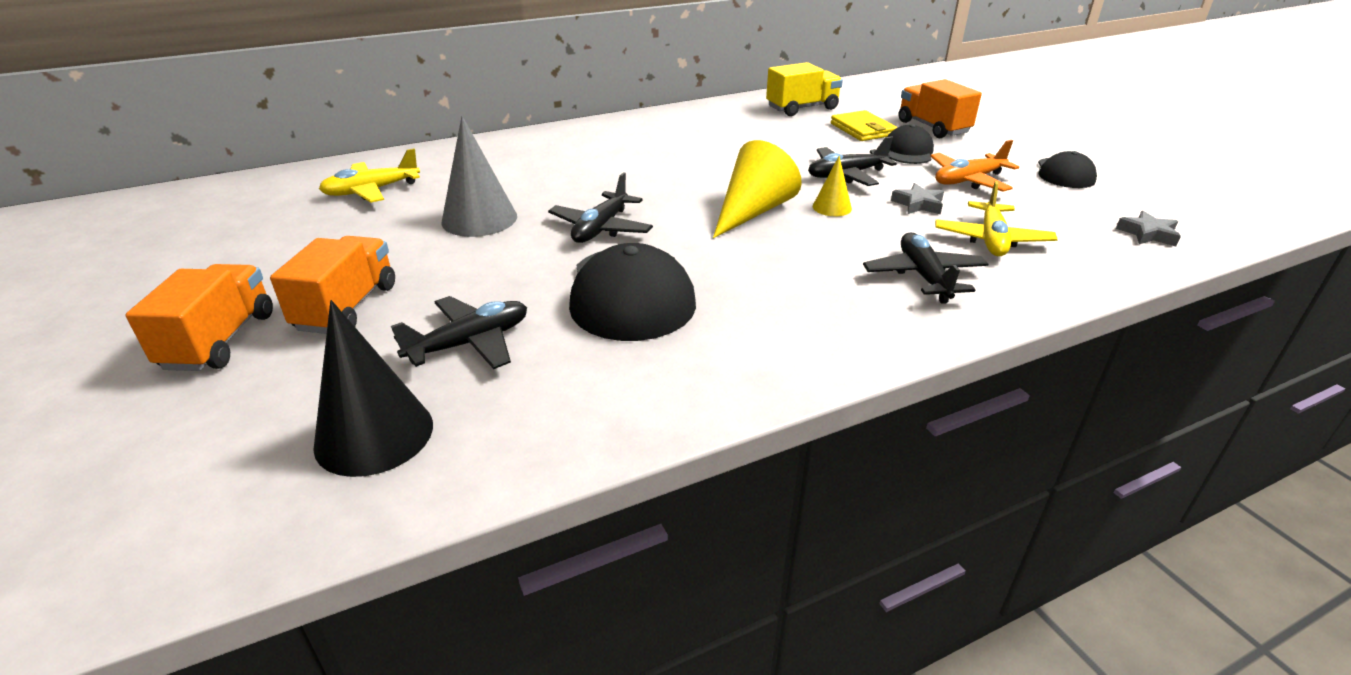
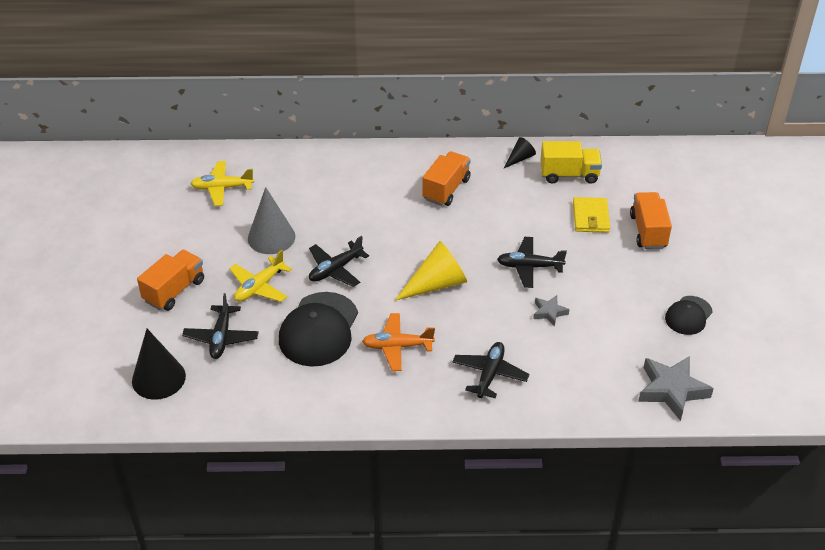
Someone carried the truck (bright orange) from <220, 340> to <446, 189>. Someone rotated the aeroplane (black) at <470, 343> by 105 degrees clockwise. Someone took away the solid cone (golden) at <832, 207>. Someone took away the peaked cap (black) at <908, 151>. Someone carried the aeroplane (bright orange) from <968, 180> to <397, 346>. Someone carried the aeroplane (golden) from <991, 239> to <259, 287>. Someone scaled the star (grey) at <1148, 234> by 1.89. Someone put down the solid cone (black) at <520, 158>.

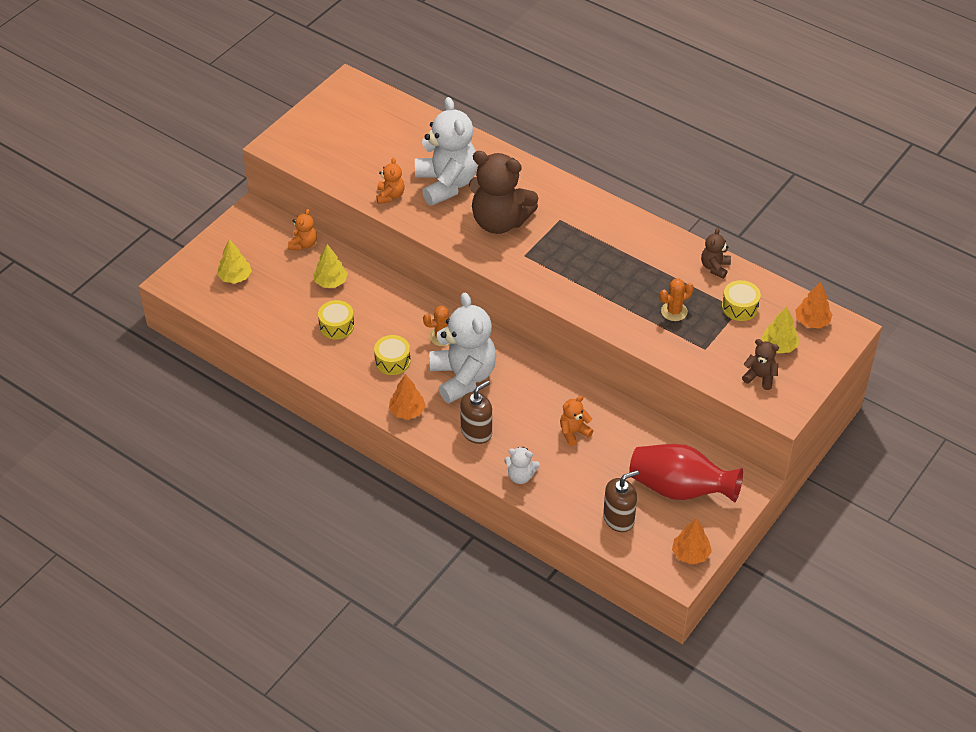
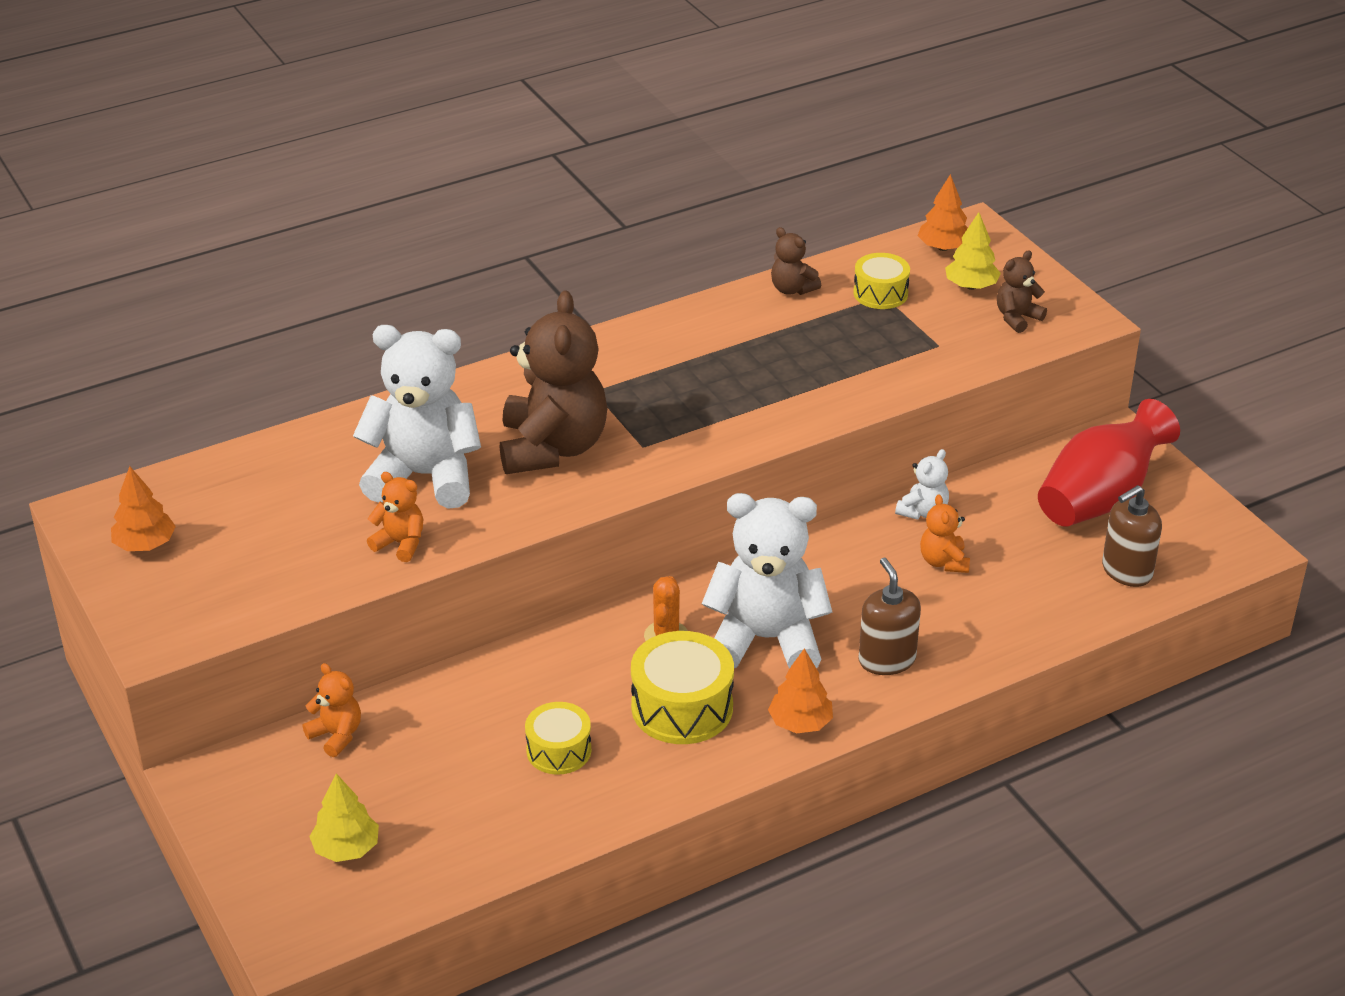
Someone took away the fir tree (golden) at <331, 282>. Someone scaled the drum (golden) at <392, 361> by 1.60. Someone rotated the teddy (russet) at <499, 221> by 45 degrees counterclockwise. Someone carried the teddy (snow-white) from <520, 476> to <923, 512>. Someone rotated the pump bottle (russet) at <618, 519> by 120 degrees counterclockwise. Someone took away the saguaro cactus (bright orange) at <674, 311>. Someone carried the fir tree (bright orange) from <690, 554> to <145, 544>.

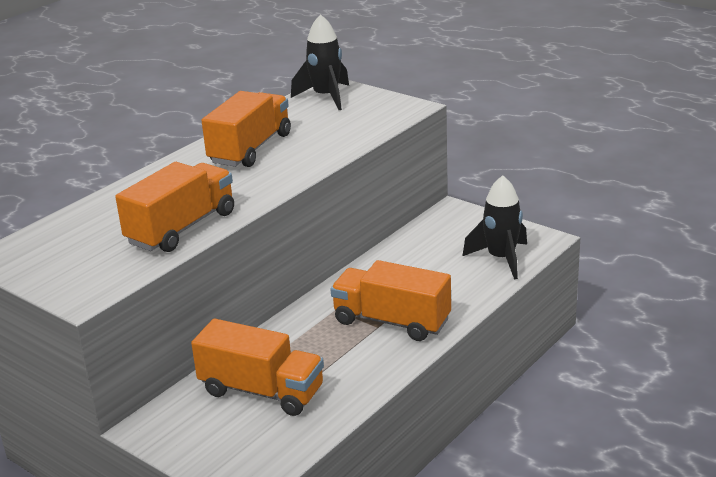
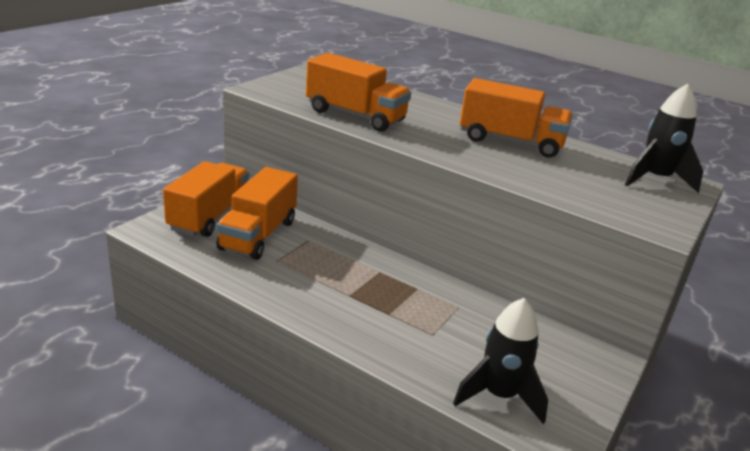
Someone carried the truck (bright orange) from <391, 321> to <209, 216>.

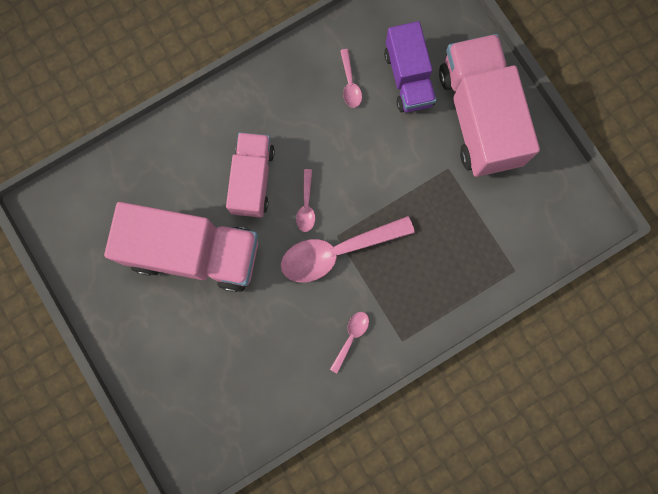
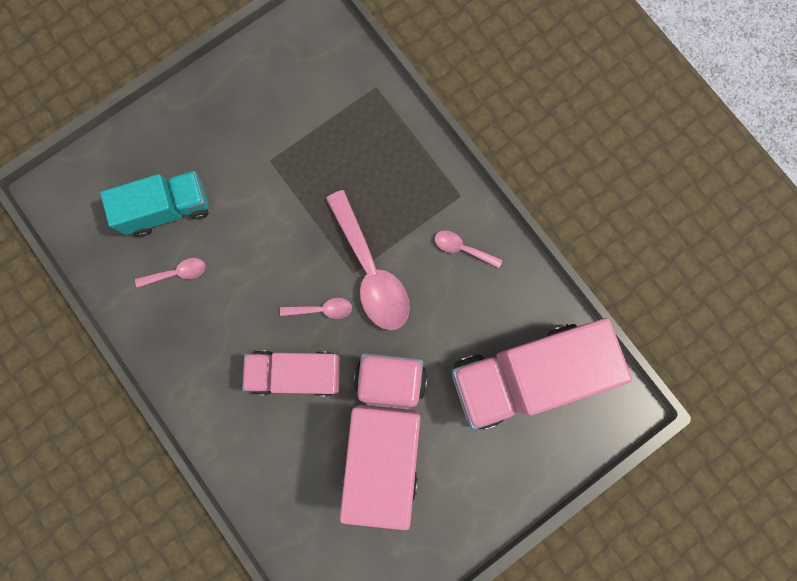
Someone repainted the truck (purple) at <408, 78>, which became the truck (turquoise) at <168, 209>. Someone carried the truck (pink) from <479, 117> to <525, 375>.

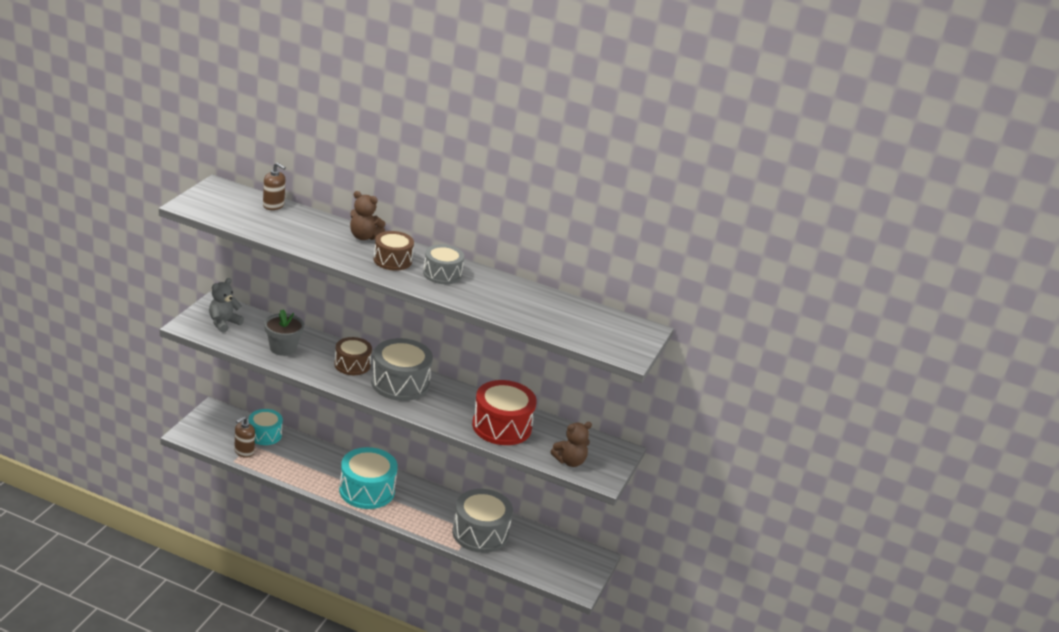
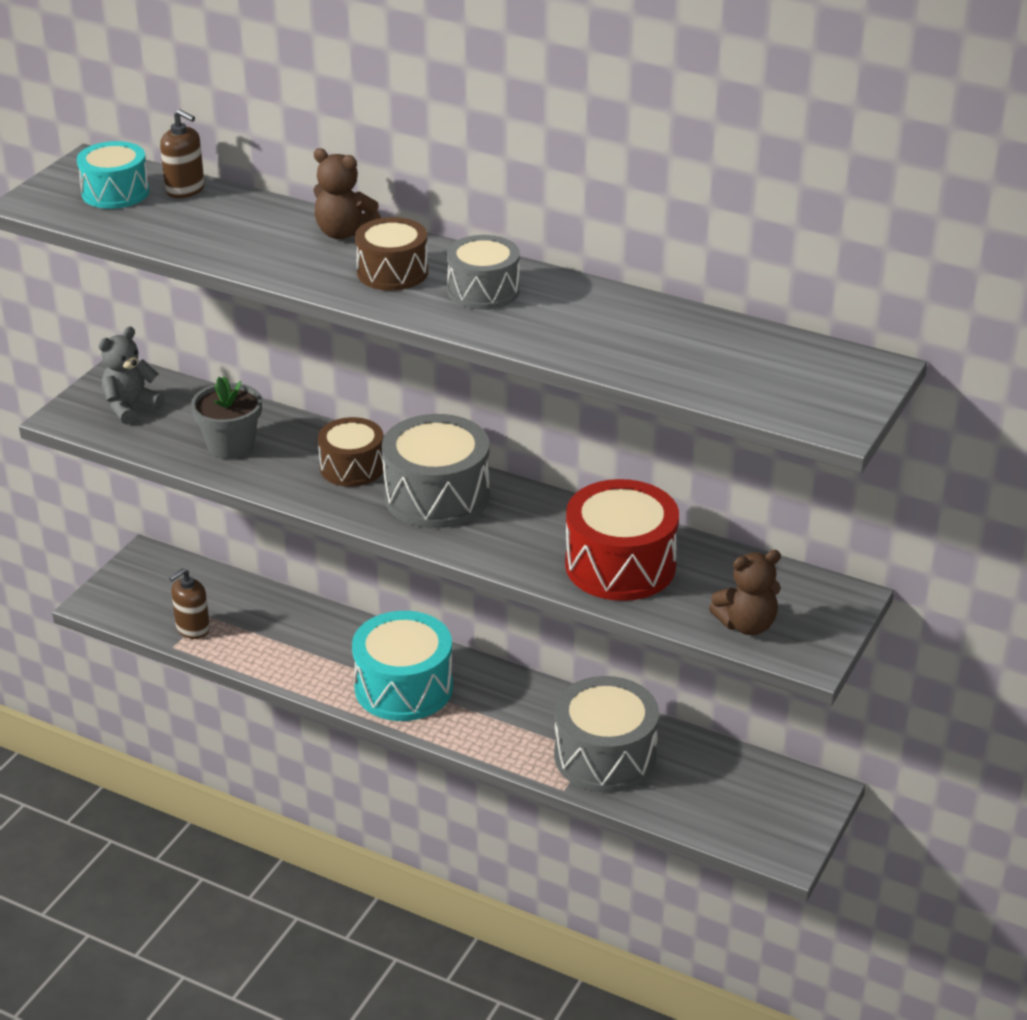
Someone carried the drum (turquoise) from <265, 434> to <115, 192>.

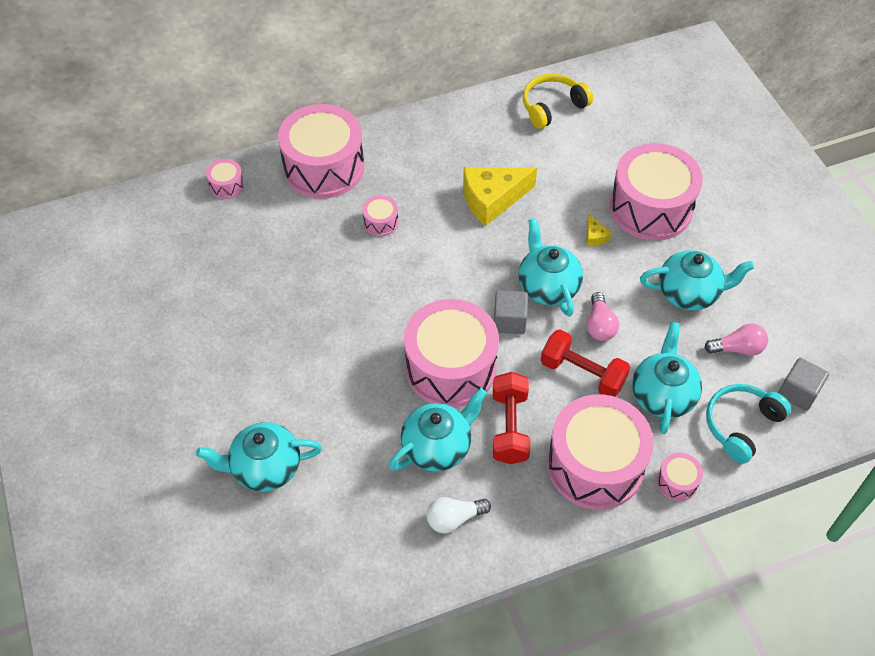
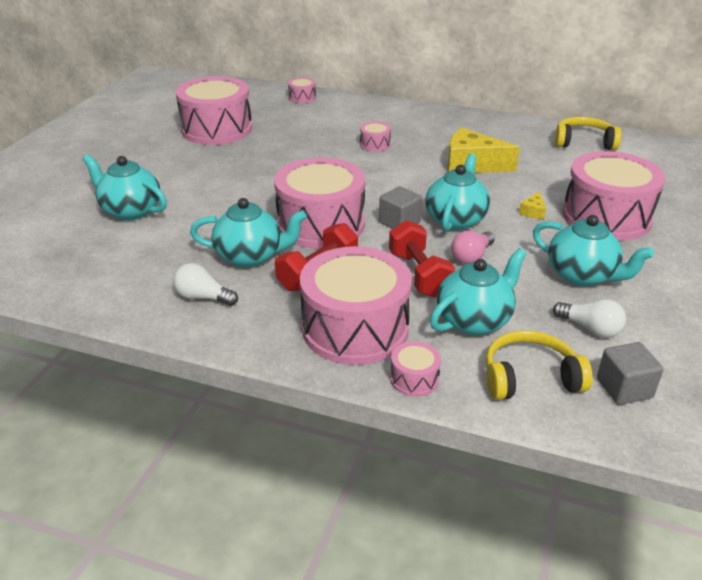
Someone carried the drum (pink) from <324, 167> to <217, 129>. Someone repainted the bulb (pink) at <737, 348>, which became the bulb (snow-white) at <590, 328>. Someone repainted the headphones (turquoise) at <741, 425>, which became the headphones (golden) at <530, 378>.

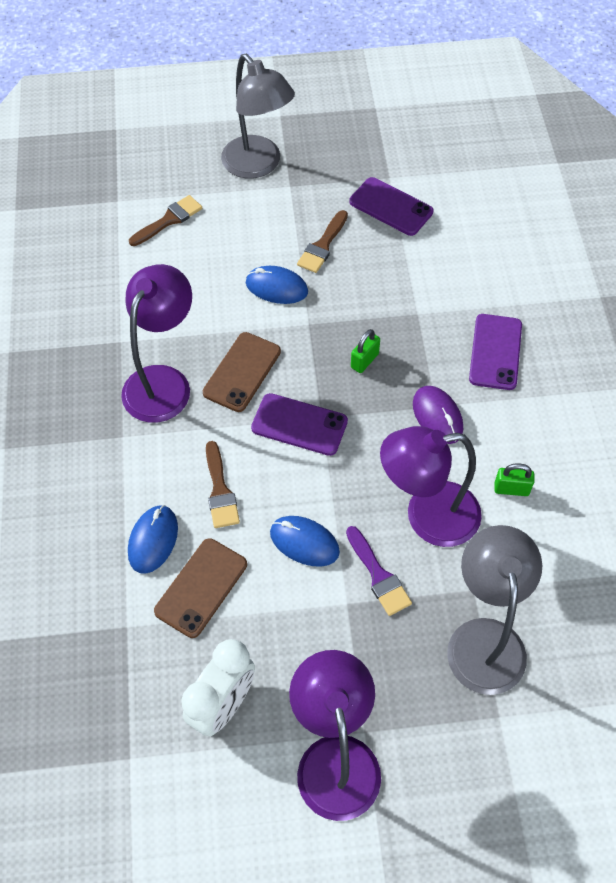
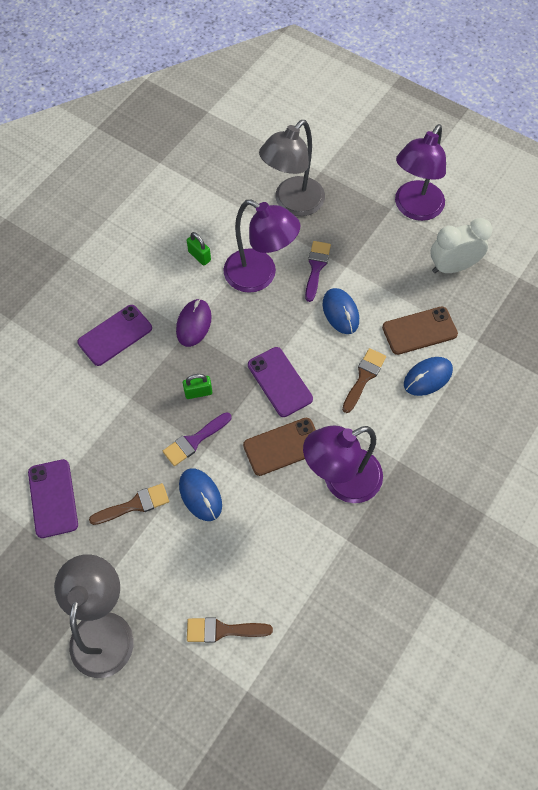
Someone put down the brush (purple) at <194, 441>.

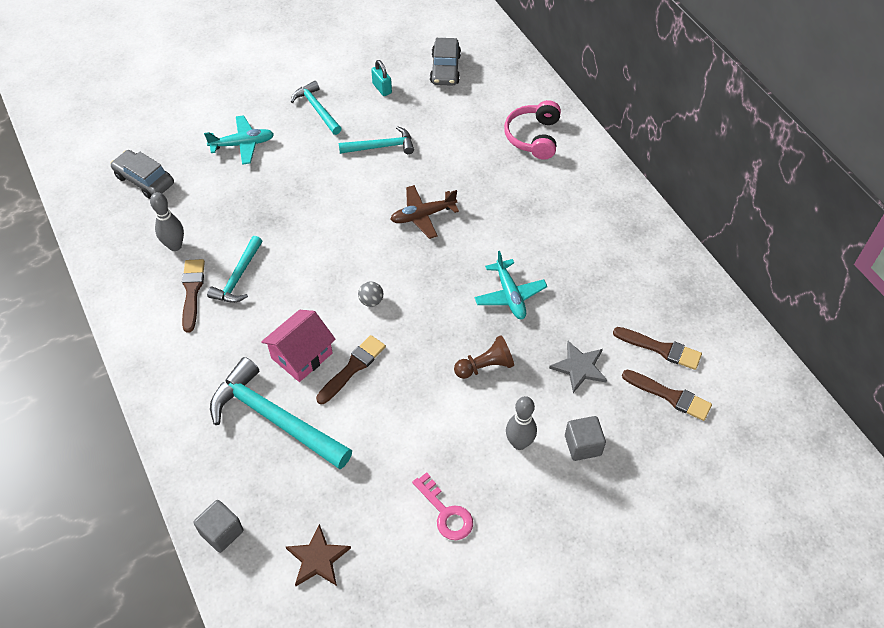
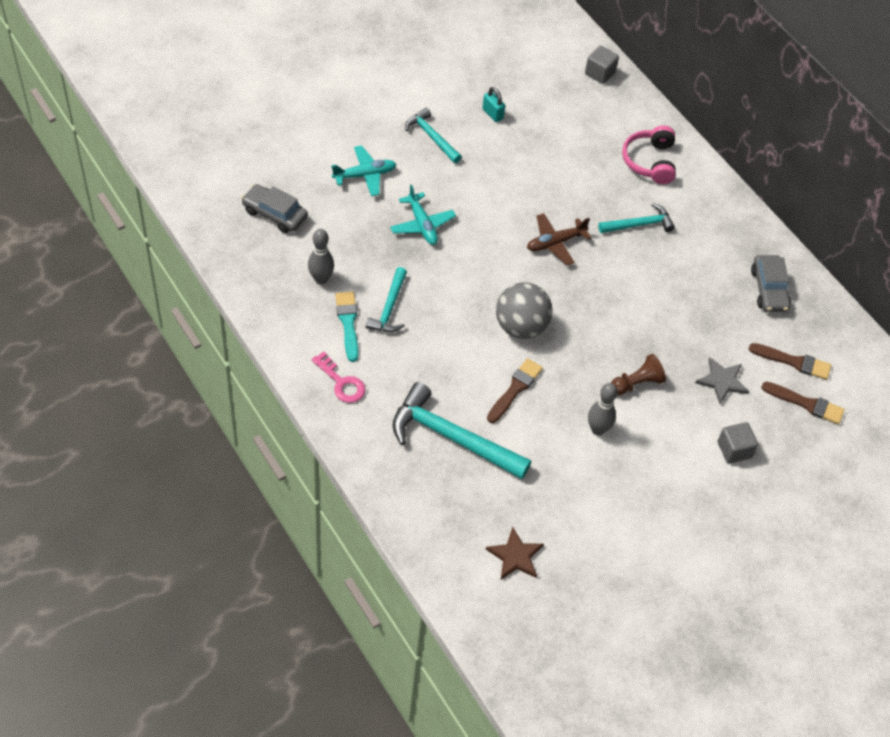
Someone repainted the brush (russet) at <192, 292>, which became the brush (turquoise) at <348, 323>. Someone carried the block (grey) from <222, 532> to <600, 73>. Someone took away the toy house (pink) at <301, 355>. Someone carried the hammer (turquoise) from <381, 146> to <639, 224>. Someone scaled the ball (grey) at <371, 301> by 2.33. Someone carried the key (pink) from <446, 512> to <341, 382>. Someone carried the toy car (grey) from <445, 69> to <769, 289>. Someone carried the aeroplane (turquoise) from <510, 295> to <422, 225>. Someone carried the bowling pin (grey) from <519, 443> to <598, 429>.

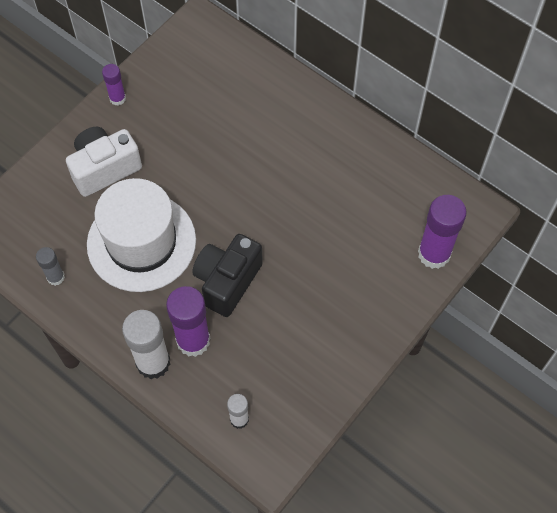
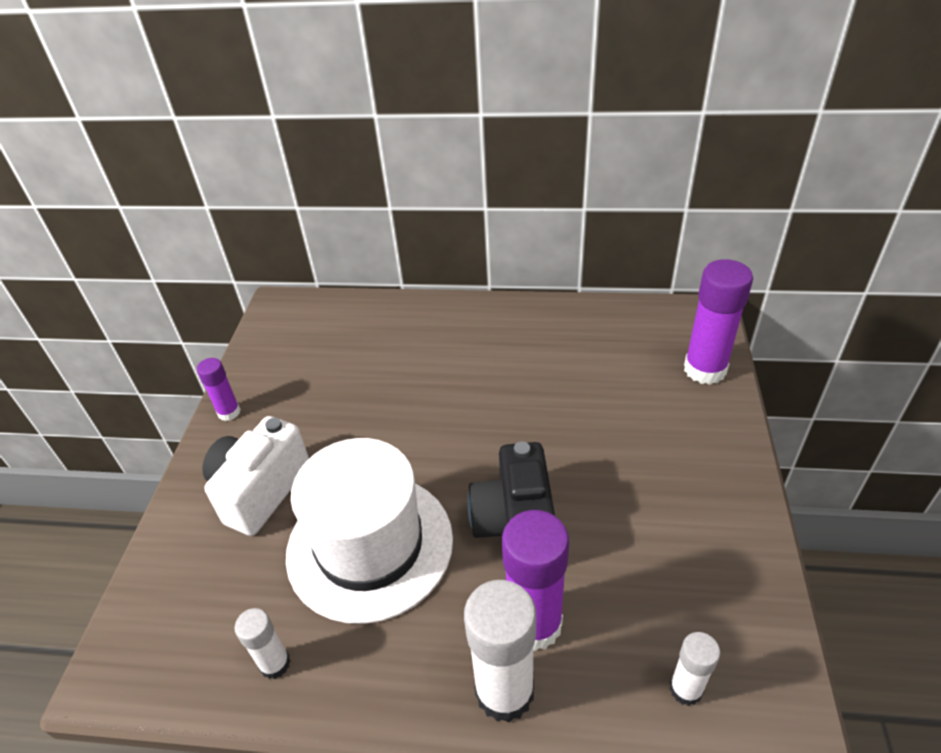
Someone repainted the glue stick (grey) at <55, 277>, which became the glue stick (snow-white) at <275, 664>.

